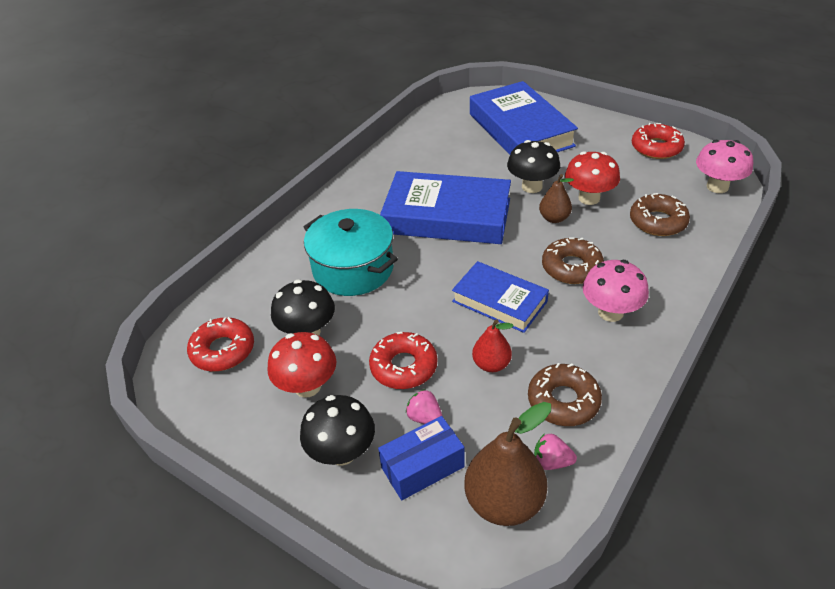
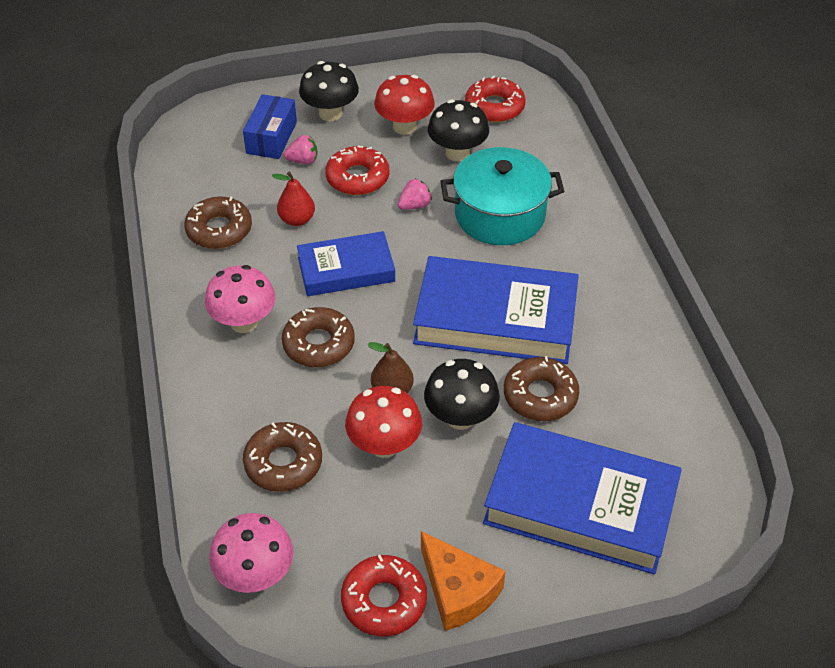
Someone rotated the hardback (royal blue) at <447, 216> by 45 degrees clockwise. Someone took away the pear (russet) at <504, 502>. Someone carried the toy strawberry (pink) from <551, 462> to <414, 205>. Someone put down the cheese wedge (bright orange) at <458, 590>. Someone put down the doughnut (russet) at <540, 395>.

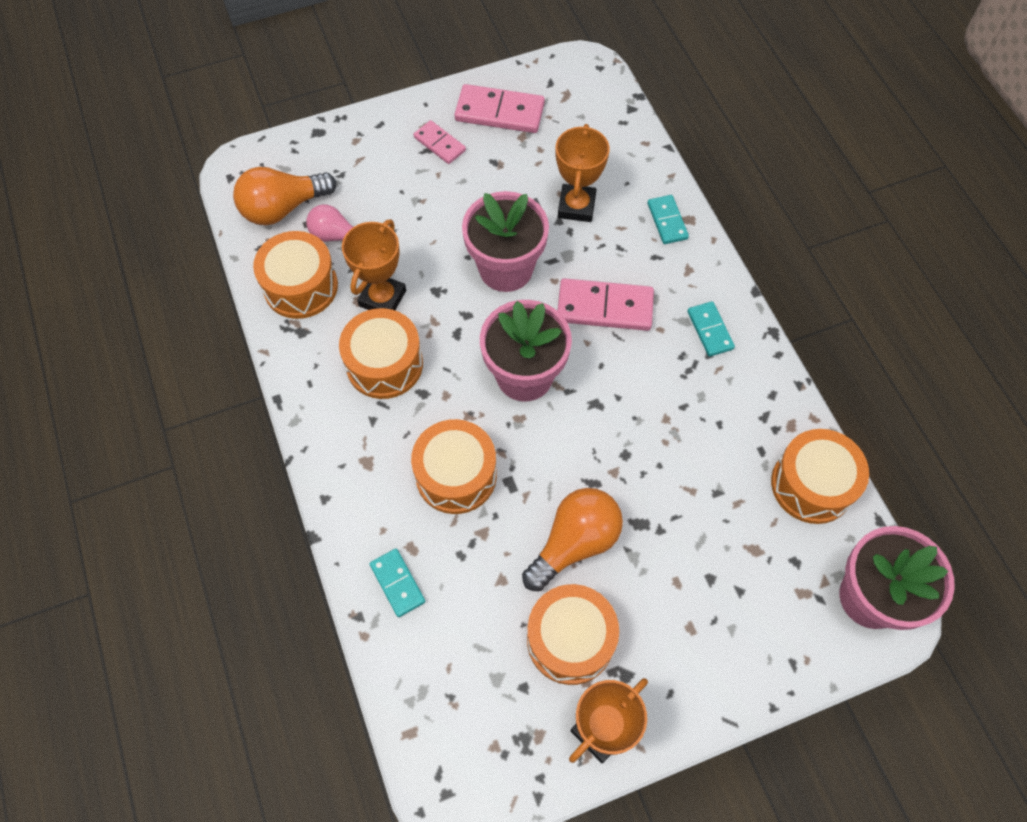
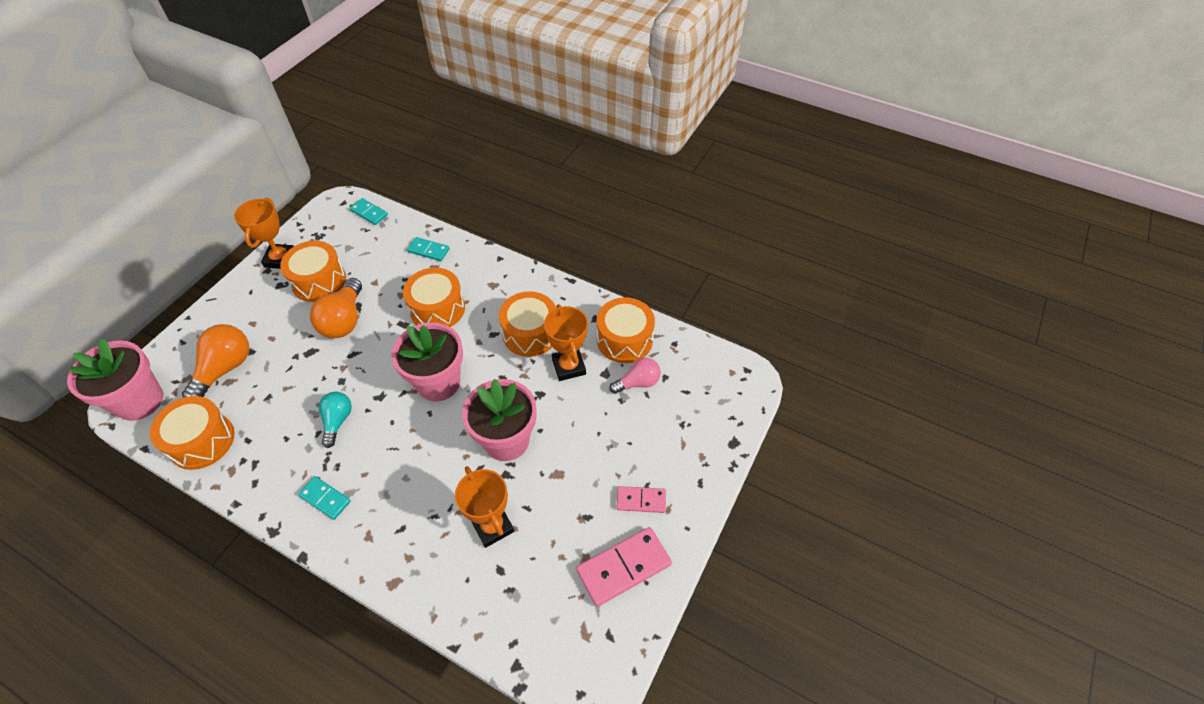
Someone carried the bulb (bright orange) from <283, 208> to <225, 369>. Someone took away the domino piece (pink) at <604, 307>. Someone carried the domino piece (turquoise) from <667, 221> to <369, 213>. Someone put down the bulb (turquoise) at <337, 421>.

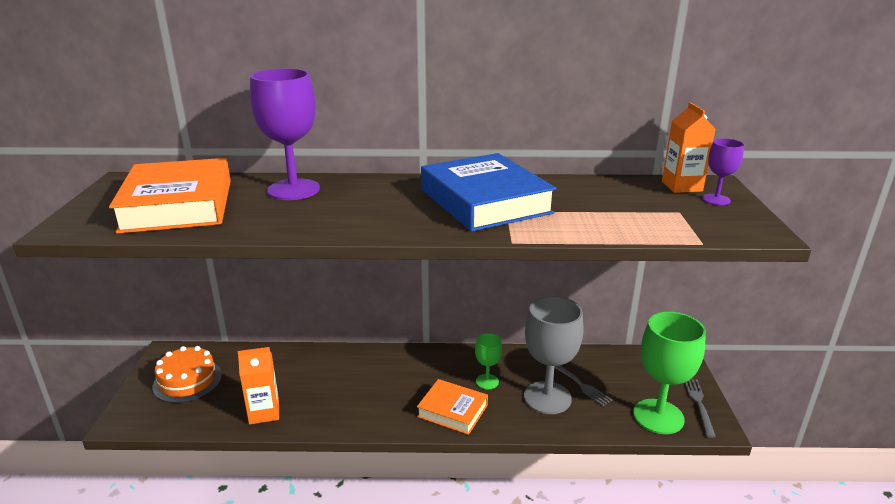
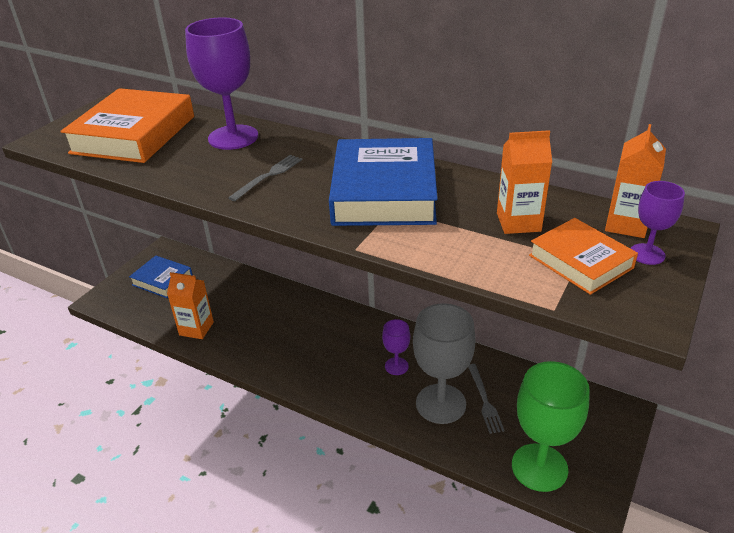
Someone swapped the cake (bright orange) at <187, 380> for the hardback (royal blue) at <162, 280>. Someone carried the hardback (bright orange) from <452, 411> to <580, 262>. Someone repainted the goblet (emerald) at <487, 381>, which became the goblet (purple) at <396, 366>. Someone carried the dinner fork (grey) from <699, 404> to <268, 176>. Someone put down the carton (bright orange) at <518, 222>.

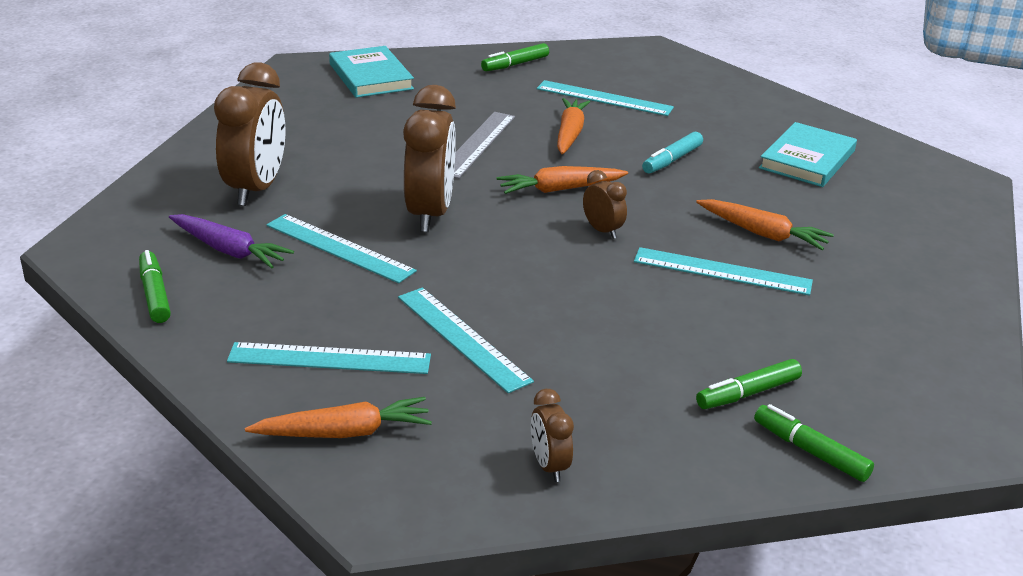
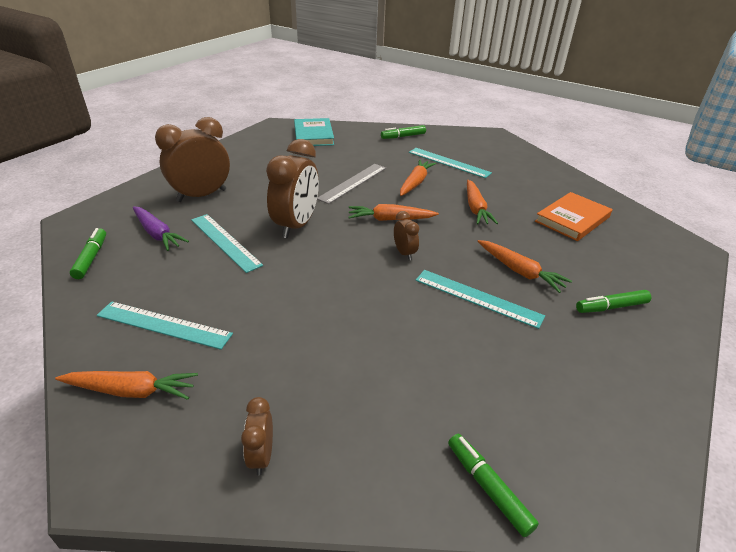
Someone rotated the clock (russet) at <256, 189> by 150 degrees counterclockwise. Someone took away the measuring stick (turquoise) at <462, 338>. Someone swapped the marker (turquoise) at <672, 160> for the carrot (bright orange) at <475, 208>. Someone carried the marker (emerald) from <748, 393> to <611, 307>. Someone repainted the hardback (turquoise) at <807, 159>, which became the hardback (bright orange) at <572, 219>.

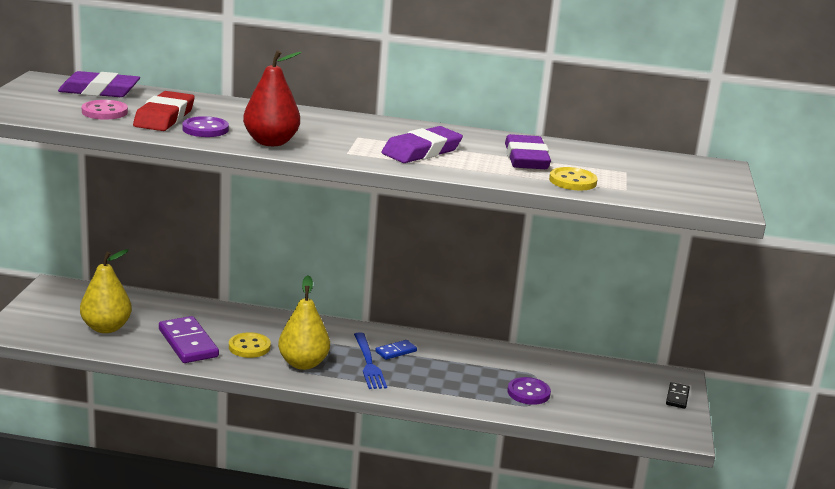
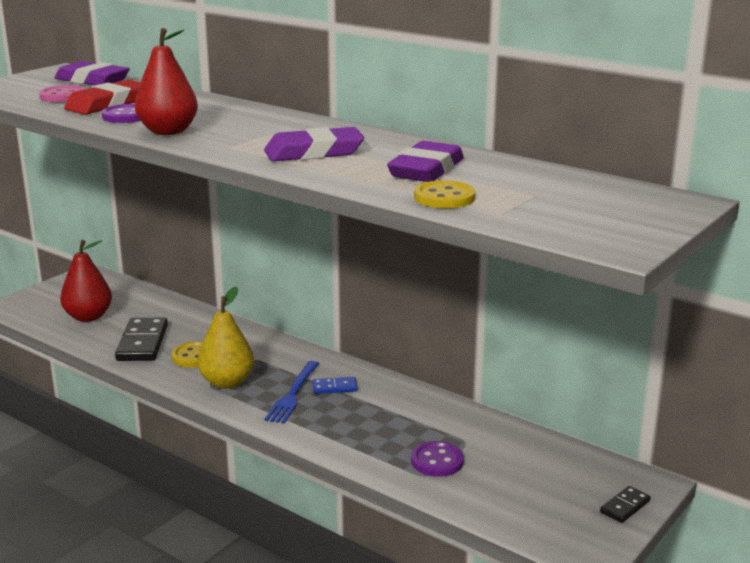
Someone repainted the pear (golden) at <106, 328>, which became the pear (crimson) at <88, 317>. Someone repainted the domino piece (purple) at <188, 343>, which became the domino piece (black) at <142, 343>.

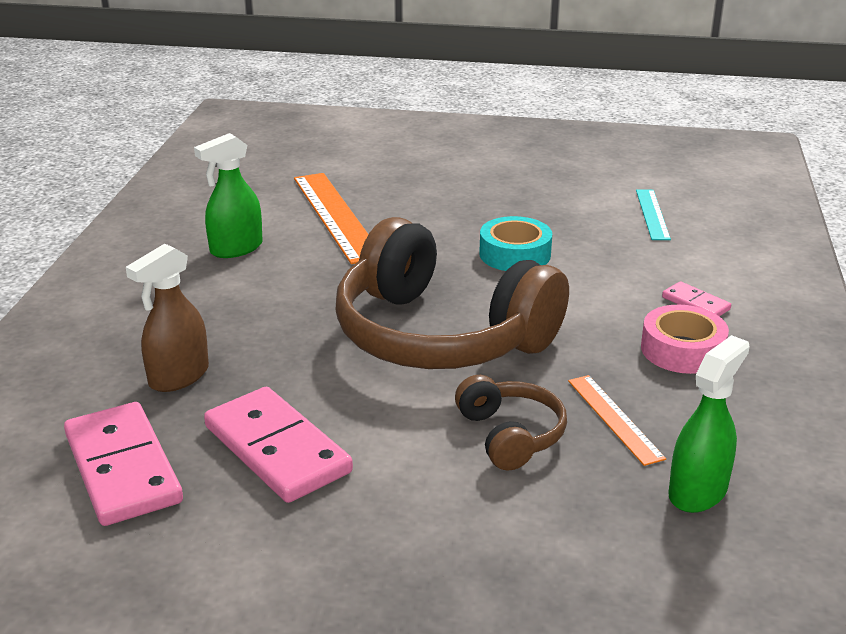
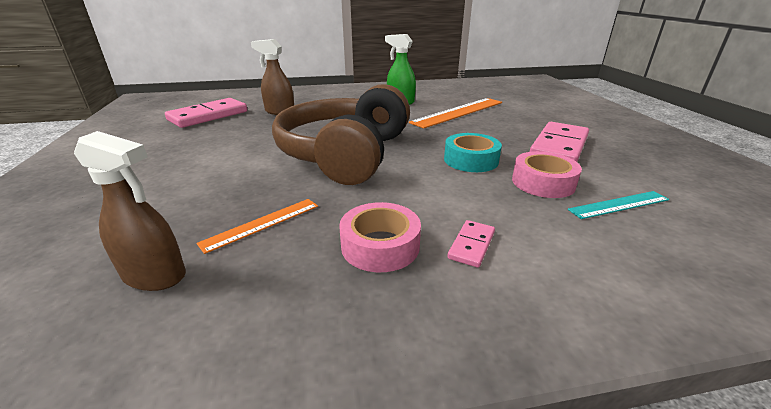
Someone carried the domino piece (pink) from <277, 449> to <559, 146>. Someone took away the headphones (russet) at <510, 435>. Someone repainted the spray bottle (emerald) at <698, 492>, which became the spray bottle (russet) at <155, 275>. Someone put down the roll of tape (pink) at <543, 182>.

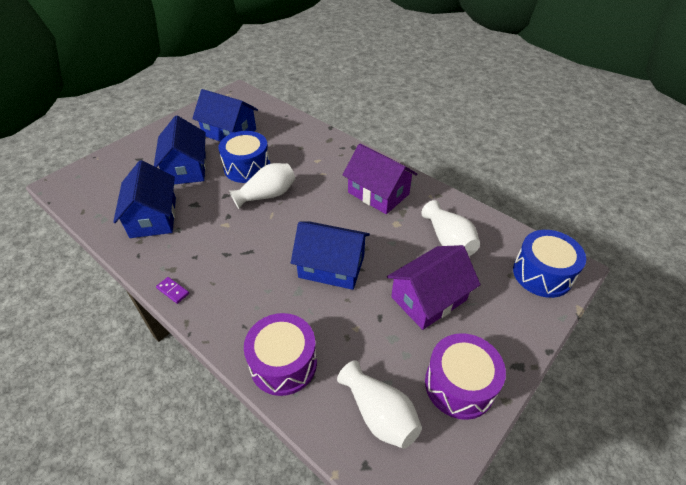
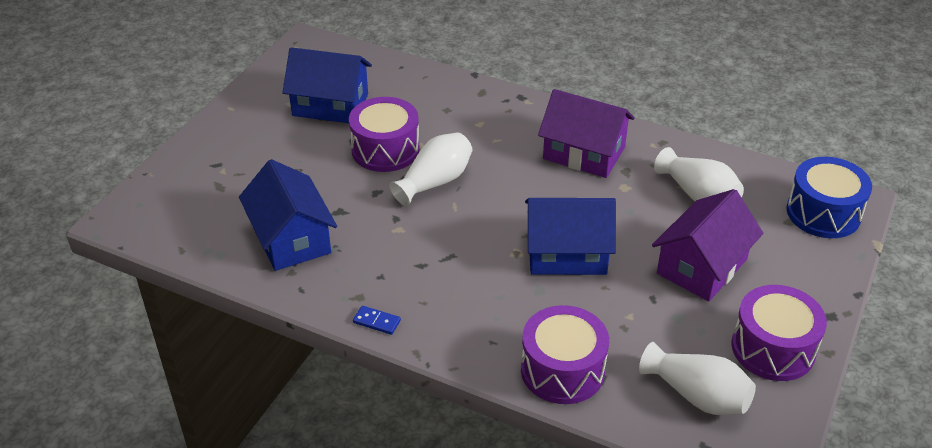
Someone took away the toy house (royal blue) at <186, 168>. Someone repainted the domino piece (purple) at <173, 291>, which became the domino piece (royal blue) at <377, 321>. Someone repainted the drum (royal blue) at <247, 167>, which became the drum (purple) at <385, 150>.

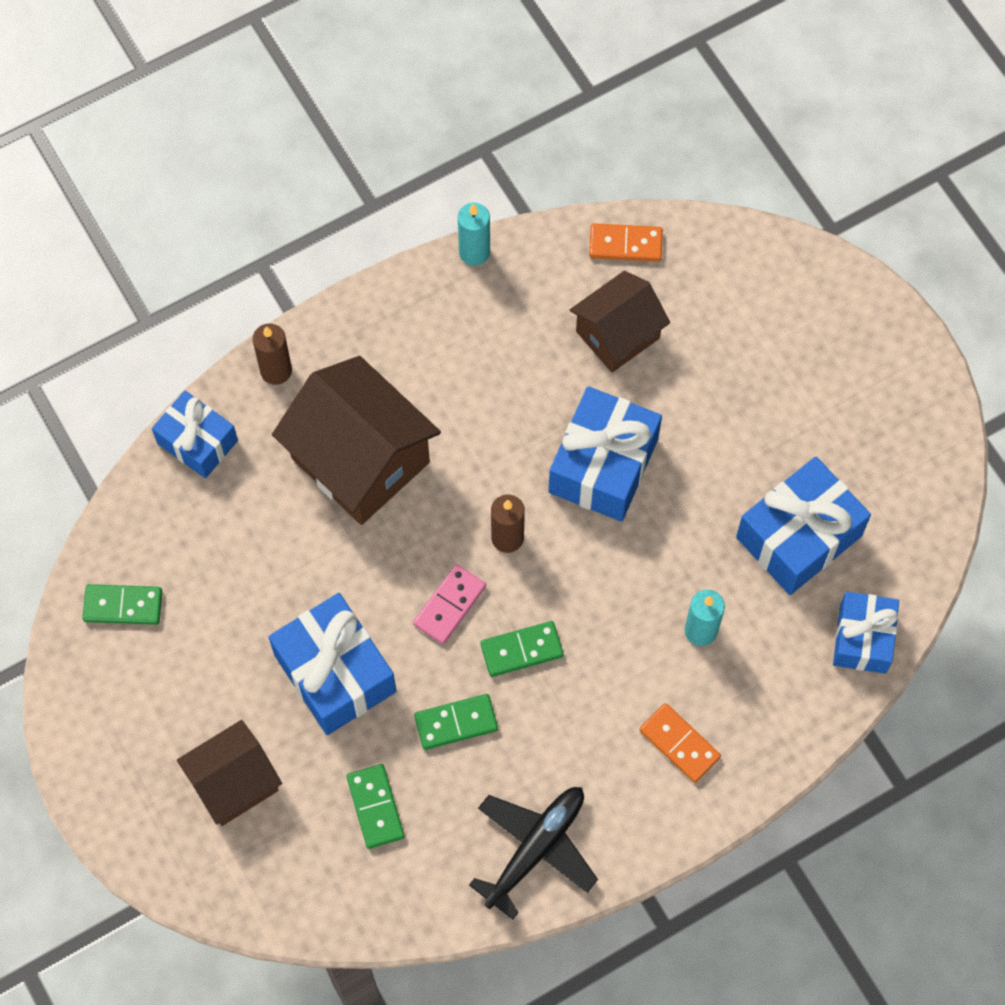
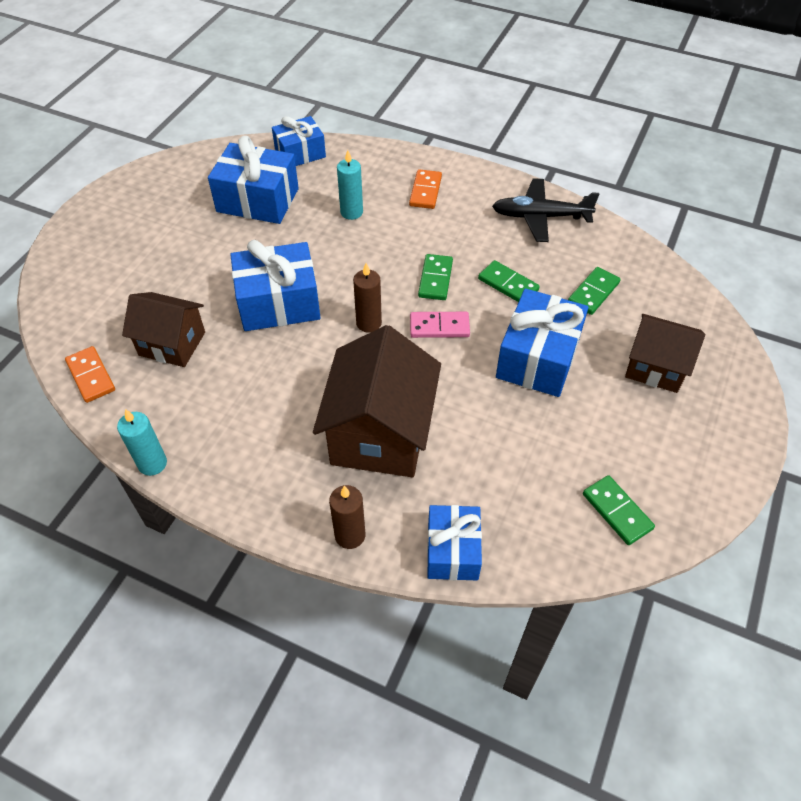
Someone rotated the domino piece (emerald) at <521, 650> by 60 degrees clockwise.

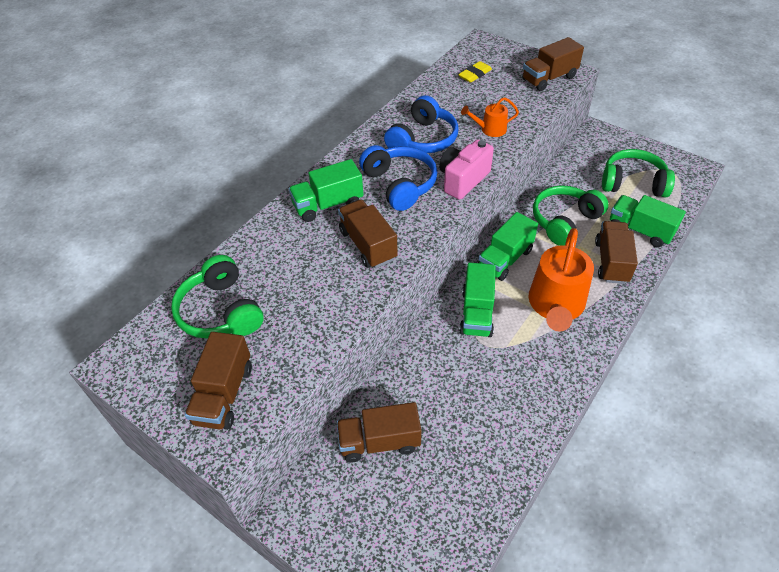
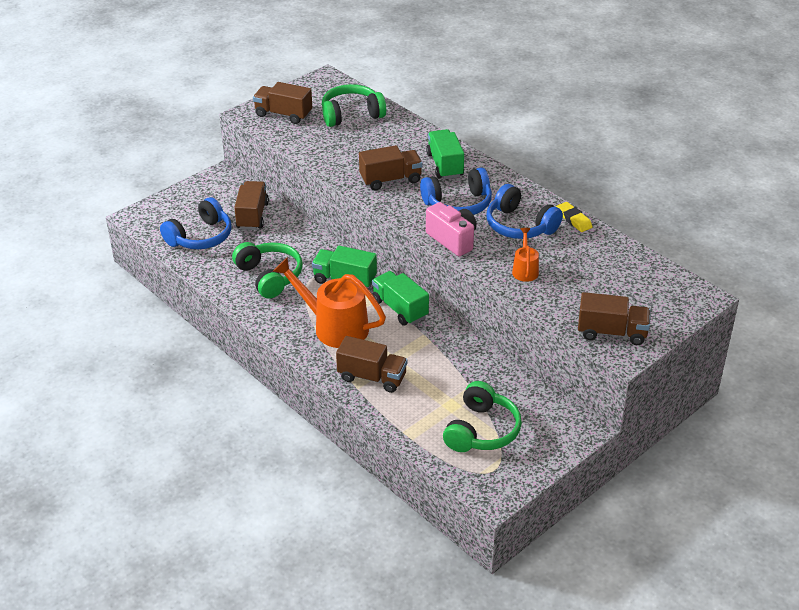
Someone carried the eraser (golden) from <474, 74> to <573, 219>. Someone rotated the truck (russet) at <549, 78> by 120 degrees clockwise. Someone carried the headphones (emerald) from <564, 221> to <270, 276>. Someone took away the truck (emerald) at <640, 230>. Someone put down the headphones (royal blue) at <201, 237>.

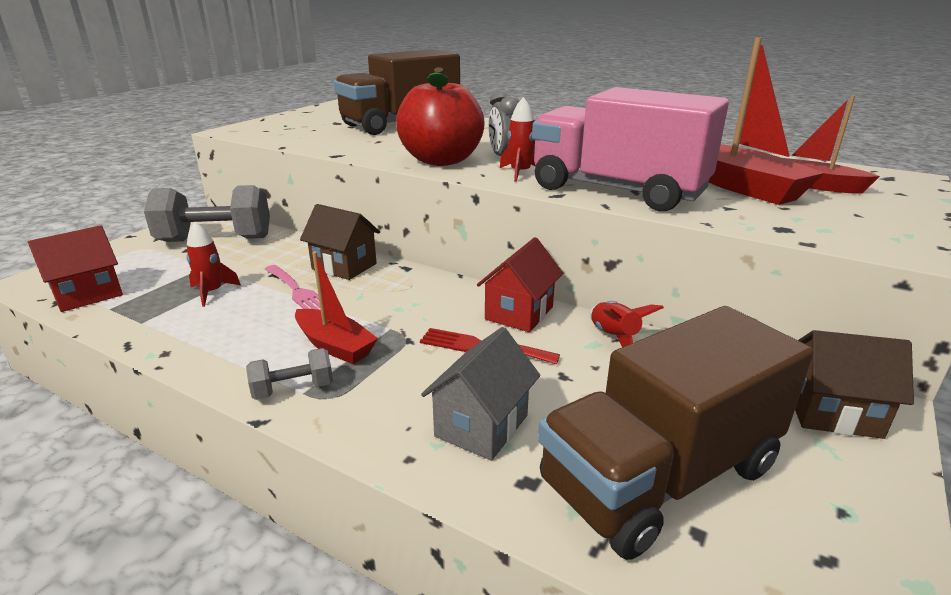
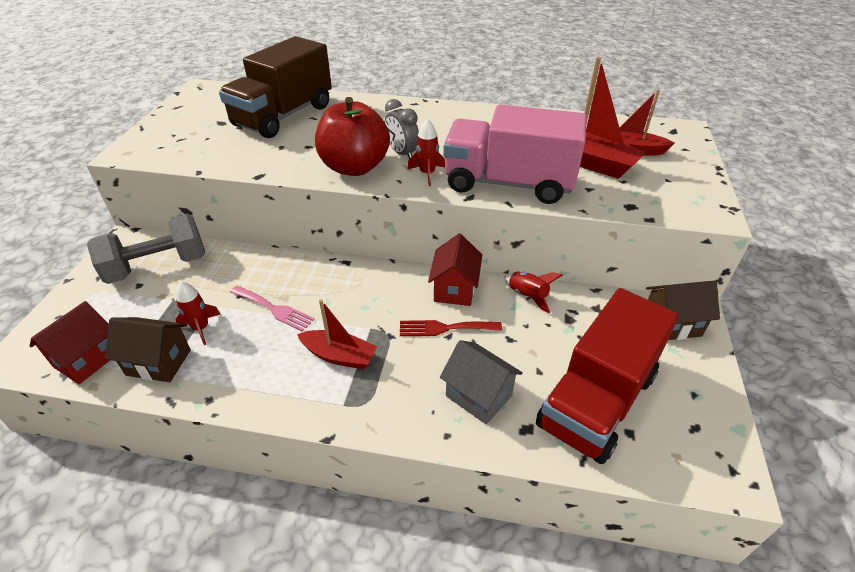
Someone took away the free weight (grey) at <293, 389>. Someone carried the toy house (russet) from <344, 266> to <158, 362>. Someone rotated the toy house (grey) at <481, 426> by 60 degrees counterclockwise. Someone repainted the truck (russet) at <660, 476>, which became the truck (crimson) at <596, 400>.

